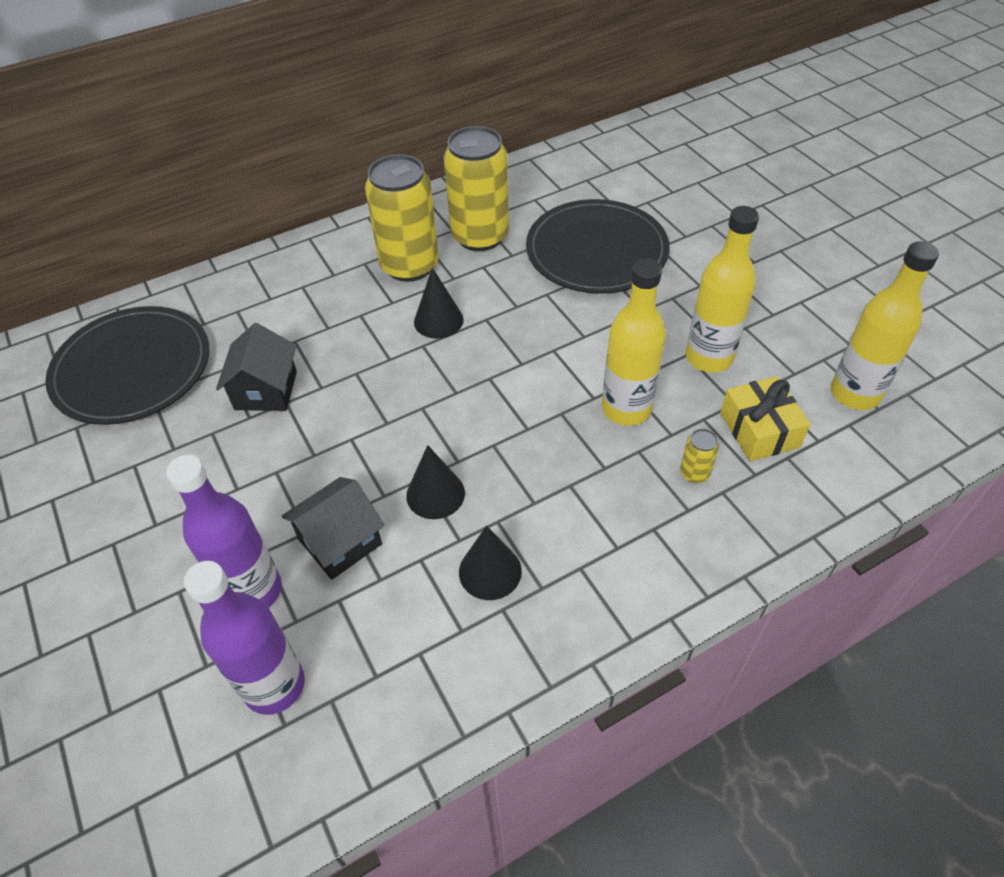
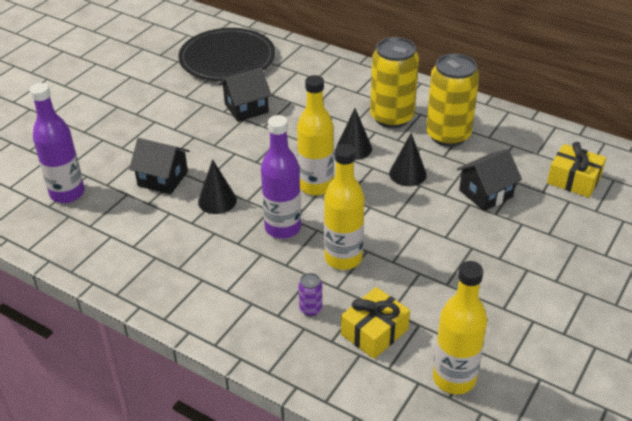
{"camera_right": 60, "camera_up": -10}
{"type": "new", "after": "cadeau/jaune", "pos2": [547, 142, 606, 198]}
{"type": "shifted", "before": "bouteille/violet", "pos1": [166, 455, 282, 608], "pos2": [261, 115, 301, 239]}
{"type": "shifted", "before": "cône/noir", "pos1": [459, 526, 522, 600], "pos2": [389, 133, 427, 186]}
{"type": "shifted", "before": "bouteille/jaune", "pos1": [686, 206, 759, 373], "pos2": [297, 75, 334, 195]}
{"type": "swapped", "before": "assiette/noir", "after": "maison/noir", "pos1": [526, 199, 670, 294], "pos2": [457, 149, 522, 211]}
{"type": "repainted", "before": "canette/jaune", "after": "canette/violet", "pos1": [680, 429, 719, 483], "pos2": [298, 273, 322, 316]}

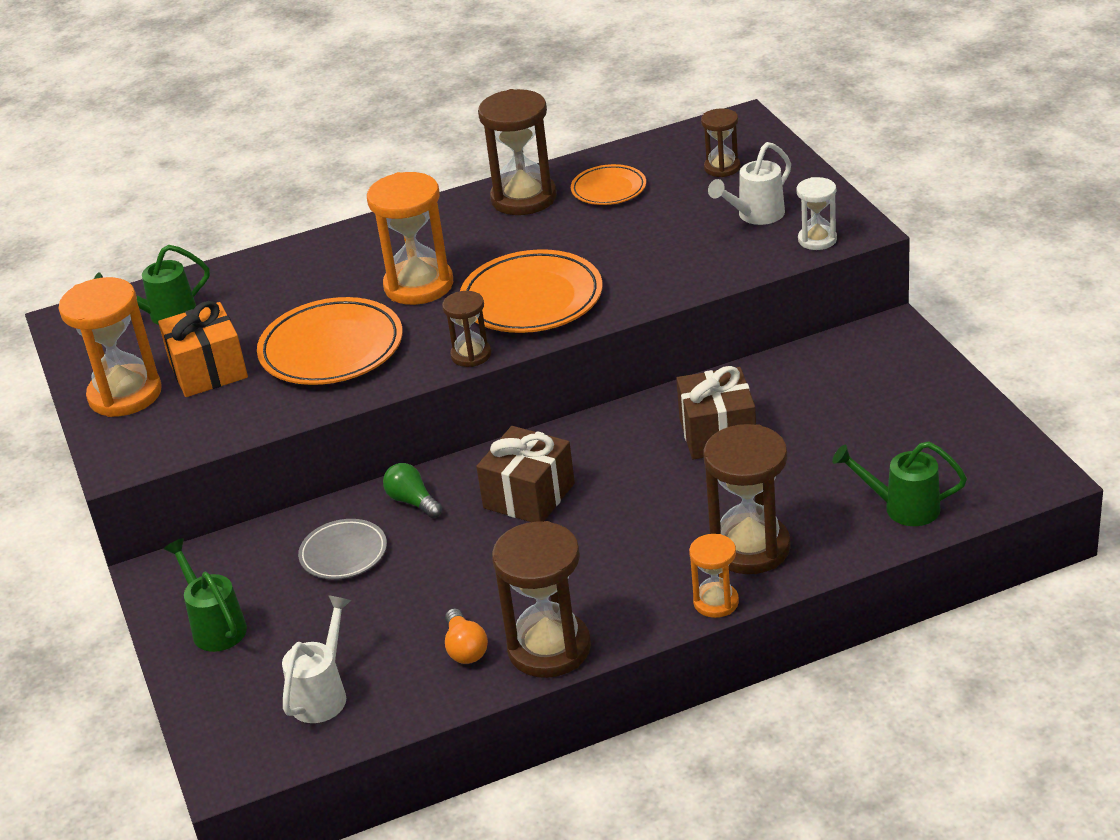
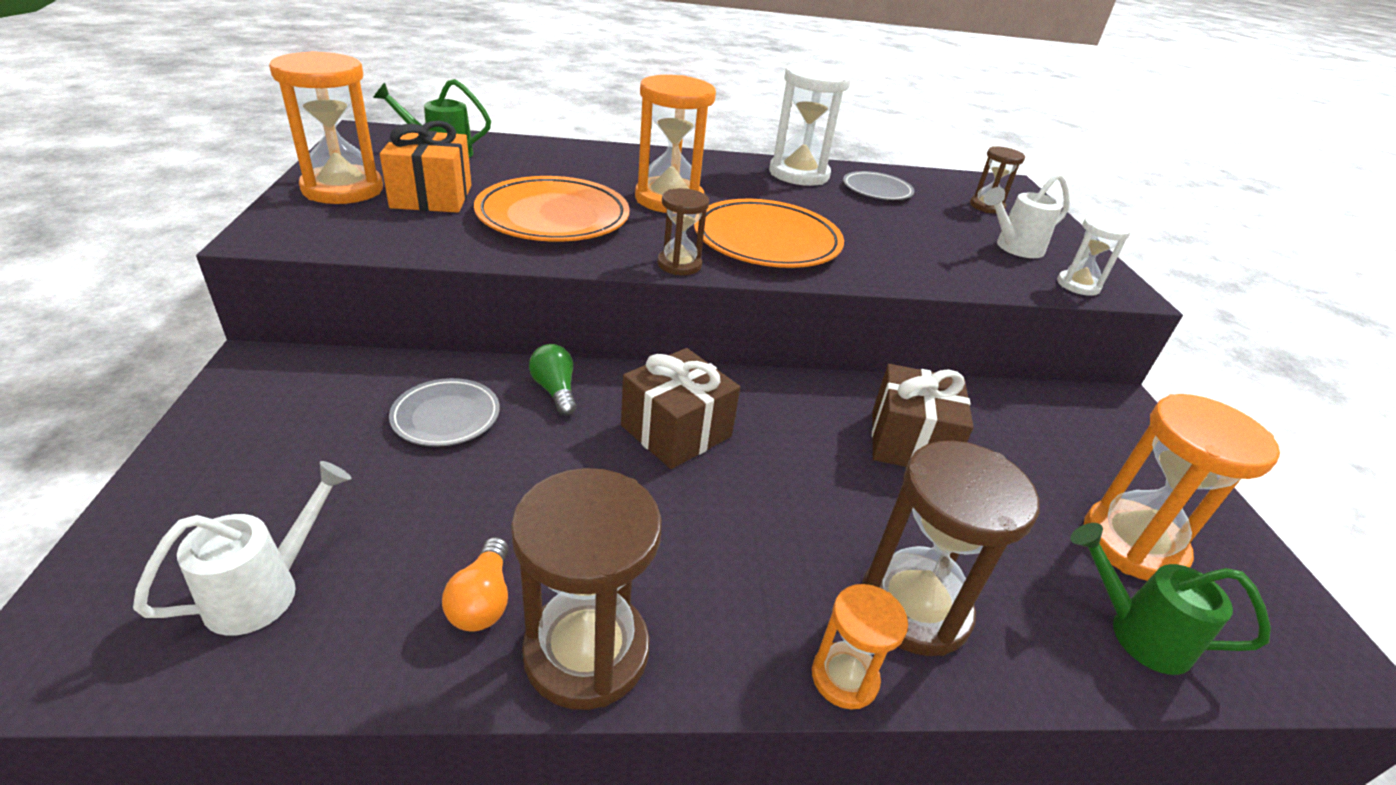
{"camera_right": 10, "camera_up": 0}
{"type": "gone", "before": "arrosoir/vert", "pos1": [164, 538, 247, 652]}
{"type": "new", "after": "sablier/orange", "pos2": [1084, 394, 1280, 581]}
{"type": "repainted", "before": "sablier/marron", "after": "sablier/blanc", "pos1": [478, 89, 557, 215], "pos2": [769, 63, 851, 186]}
{"type": "repainted", "before": "assiette/orange", "after": "assiette/gris", "pos1": [571, 164, 646, 205], "pos2": [843, 171, 914, 200]}

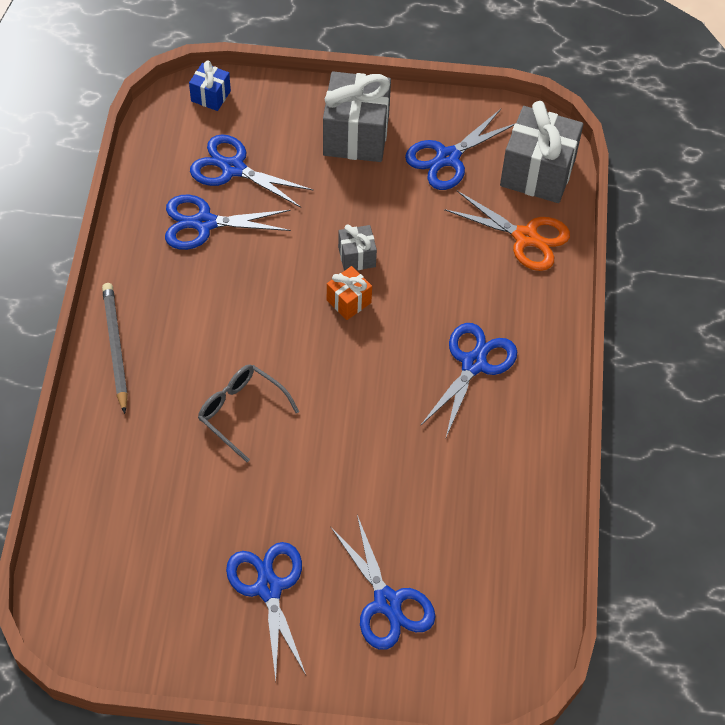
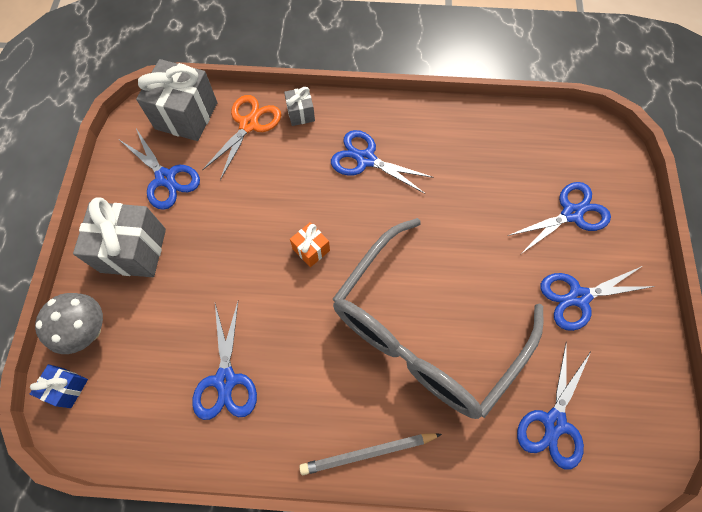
{"camera_right": -90, "camera_up": 10}
{"type": "new", "after": "champignon/gris", "pos2": [35, 293, 103, 354]}
{"type": "shifted", "before": "ciseaux/bleu", "pos1": [190, 134, 314, 208], "pos2": [517, 341, 591, 470]}
{"type": "shifted", "before": "cadeau/gris", "pos1": [338, 224, 377, 271], "pos2": [284, 87, 315, 126]}
{"type": "scaled", "before": "lunettes/gris", "pos1": [198, 364, 299, 462], "pos2": [332, 218, 544, 419], "scale": 2.47}

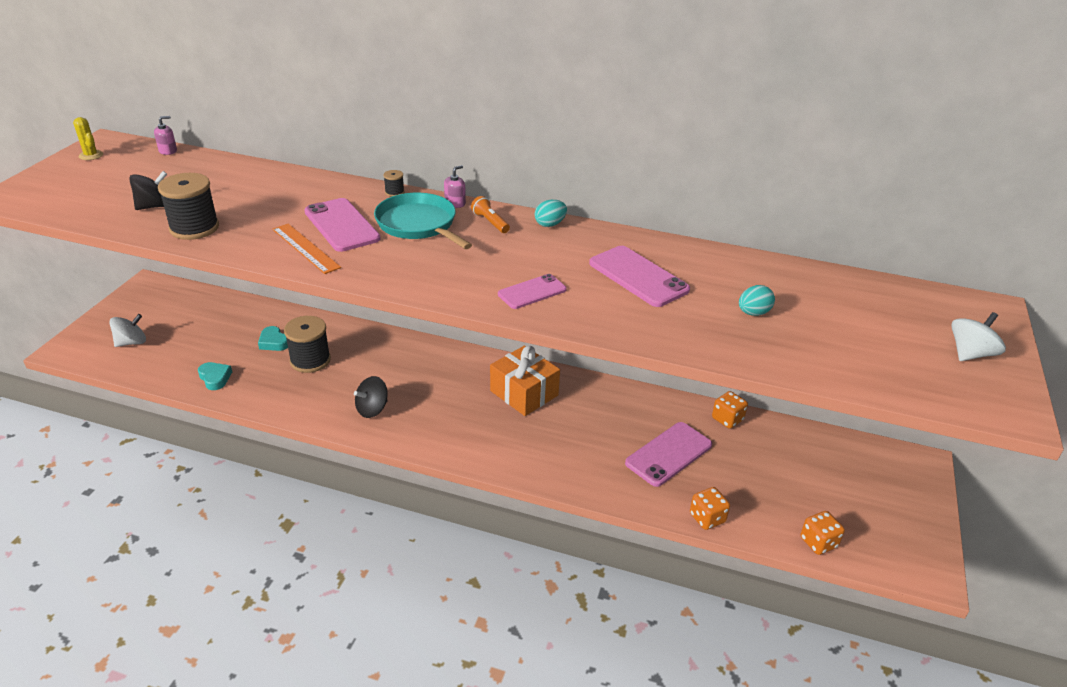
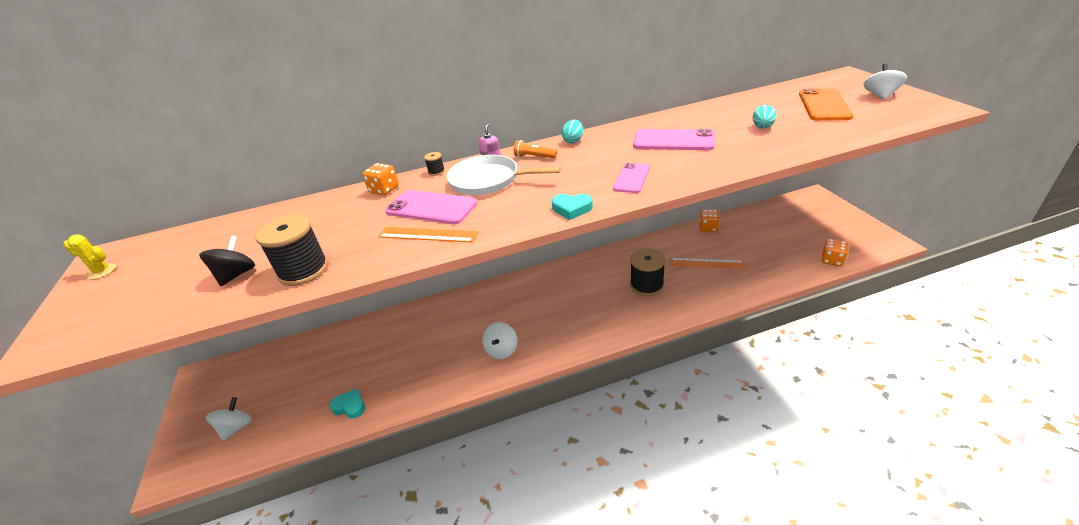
{"camera_right": -30, "camera_up": 0}
{"type": "gone", "before": "distributeur de savon/rose", "pos1": [154, 116, 177, 155]}
{"type": "gone", "before": "cadeau/orange", "pos1": [490, 346, 560, 416]}
{"type": "new", "after": "téléphone/orange", "pos2": [799, 88, 854, 121]}
{"type": "shifted", "before": "cœur/turquoise", "pos1": [258, 326, 288, 351], "pos2": [552, 194, 593, 220]}
{"type": "shifted", "before": "bobine/noir", "pos1": [284, 316, 331, 373], "pos2": [630, 248, 666, 296]}
{"type": "shifted", "before": "dé/orange", "pos1": [690, 487, 730, 530], "pos2": [362, 163, 399, 195]}
{"type": "swapped", "before": "téléphone/rose", "after": "règle/orange", "pos1": [625, 422, 712, 487], "pos2": [671, 258, 745, 269]}
{"type": "repainted", "before": "toupie/noir", "after": "toupie/blanc", "pos1": [354, 376, 388, 418], "pos2": [482, 322, 517, 359]}
{"type": "repainted", "before": "poêle/turquoise", "after": "poêle/blanc", "pos1": [374, 193, 472, 249], "pos2": [447, 155, 561, 195]}

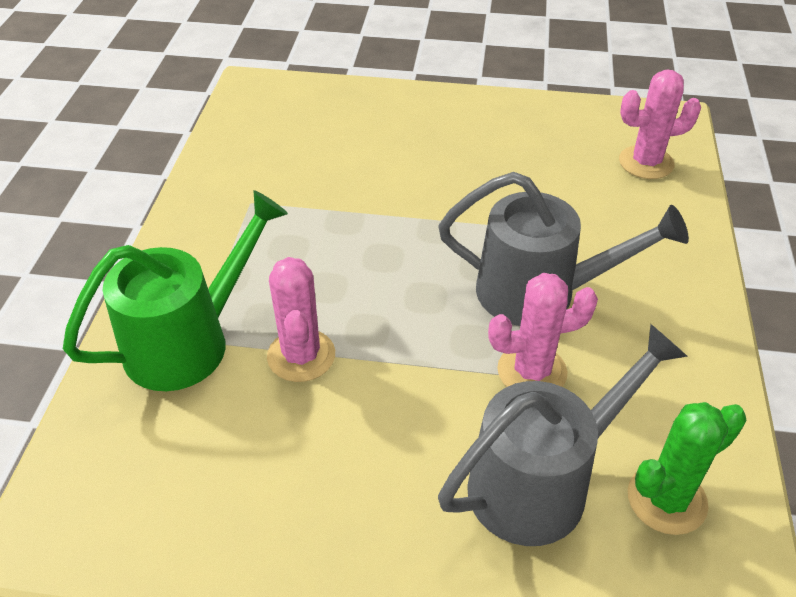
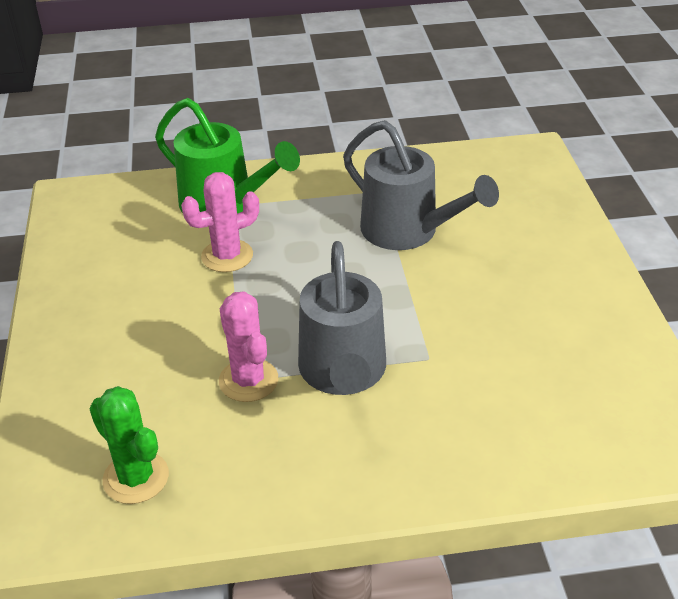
{"camera_right": 75, "camera_up": -5}
{"type": "gone", "before": "cactus/rose", "pos1": [619, 70, 701, 179]}
{"type": "shifted", "before": "arrosoir/gris", "pos1": [438, 324, 688, 546], "pos2": [343, 120, 499, 250]}

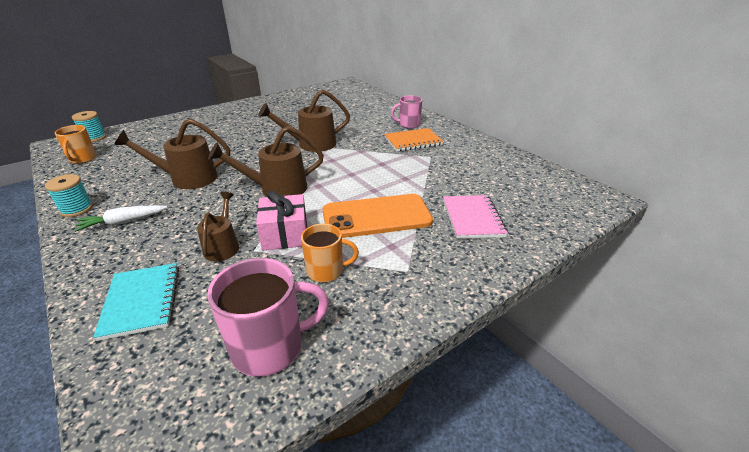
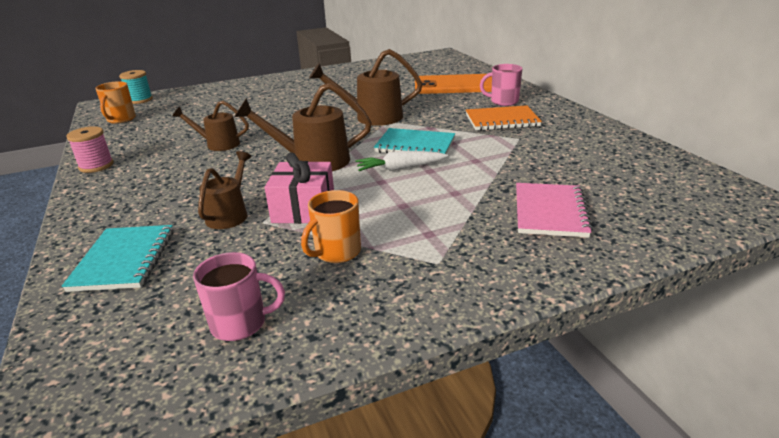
{"camera_right": 15, "camera_up": -5}
{"type": "new", "after": "carnet/turquoise", "pos2": [374, 128, 455, 154]}
{"type": "shifted", "before": "carotte/blanc", "pos1": [74, 205, 168, 232], "pos2": [355, 151, 448, 171]}
{"type": "shifted", "before": "téléphone/orange", "pos1": [323, 194, 433, 238], "pos2": [415, 74, 492, 94]}
{"type": "repainted", "before": "bobine/turquoise", "after": "bobine/rose", "pos1": [45, 174, 93, 217], "pos2": [66, 126, 114, 173]}
{"type": "rotated", "before": "tasse/orange", "pos1": [301, 224, 359, 282], "pos2": [301, 190, 361, 263], "turn": 120}
{"type": "scaled", "before": "arrosoir/marron", "pos1": [114, 119, 230, 189], "pos2": [172, 101, 249, 151], "scale": 0.63}
{"type": "scaled", "before": "tasse/rose", "pos1": [207, 258, 329, 377], "pos2": [193, 252, 285, 341], "scale": 0.63}

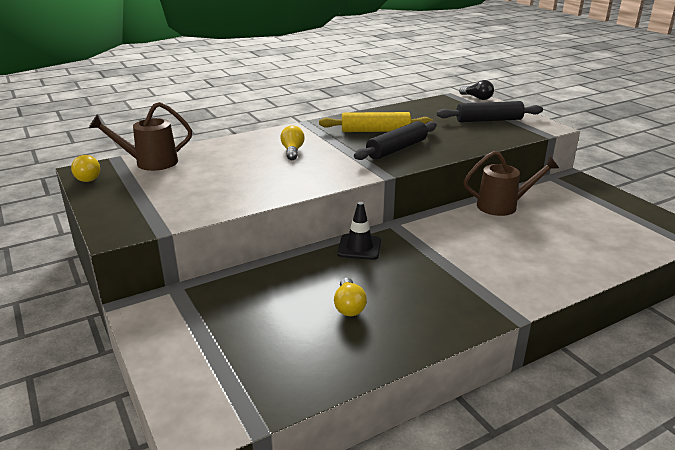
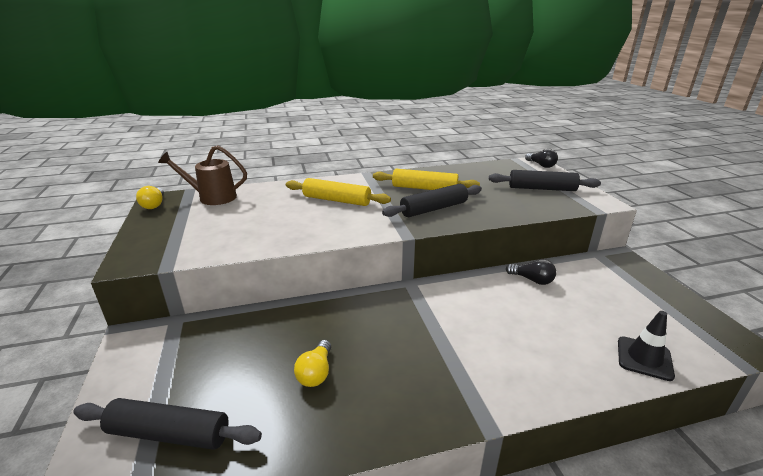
{"camera_right": 15, "camera_up": 0}
{"type": "new", "after": "rouleau à pâtisserie/noir", "pos2": [73, 398, 262, 450]}
{"type": "shifted", "before": "cône de chantier/noir", "pos1": [337, 202, 381, 260], "pos2": [618, 311, 675, 381]}
{"type": "swapped", "before": "ampoule/jaune", "after": "rouleau à pâtisserie/jaune", "pos1": [280, 126, 305, 160], "pos2": [286, 178, 391, 206]}
{"type": "swapped", "before": "arrosoir/marron", "after": "ampoule/noir", "pos1": [464, 151, 559, 216], "pos2": [506, 259, 556, 285]}

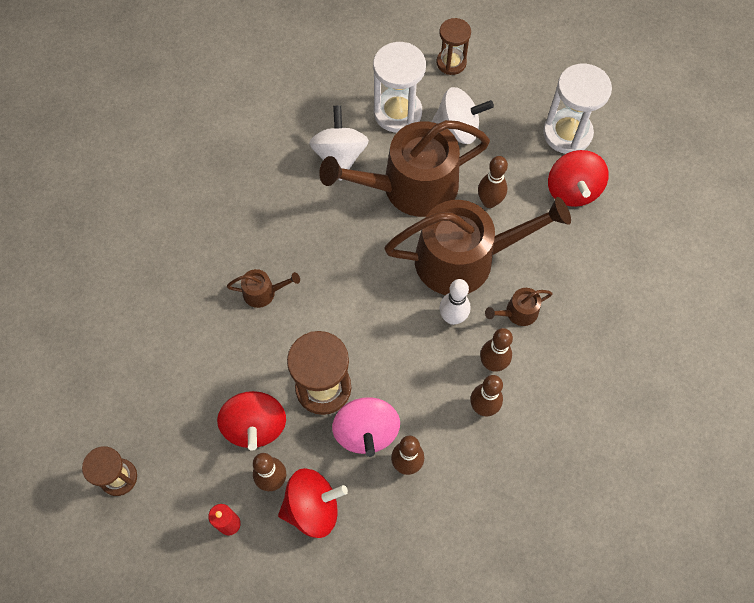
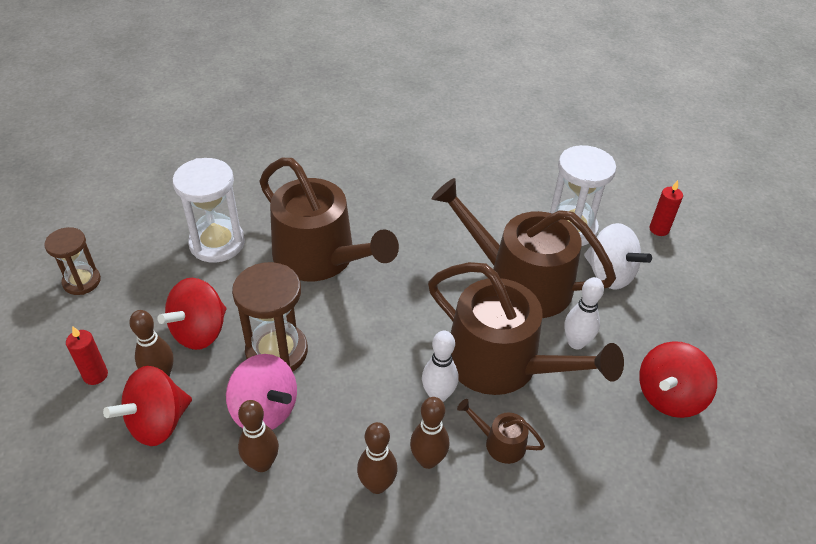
{"camera_right": 45, "camera_up": -20}
{"type": "gone", "before": "toupie/blanc", "pos1": [309, 105, 369, 181]}
{"type": "shifted", "before": "sablier/blanc", "pos1": [543, 64, 612, 154], "pos2": [173, 158, 245, 263]}
{"type": "swapped", "before": "sablier/marron", "after": "bougie/rouge", "pos1": [436, 18, 471, 75], "pos2": [649, 180, 683, 236]}
{"type": "repainted", "before": "quille/marron", "after": "quille/blanc", "pos1": [478, 156, 508, 208], "pos2": [564, 277, 604, 350]}
{"type": "rotated", "before": "toupie/rouge", "pos1": [278, 468, 348, 538], "pos2": [103, 366, 192, 446], "turn": 105}
{"type": "rotated", "before": "toupie/rose", "pos1": [332, 397, 400, 457], "pos2": [226, 354, 297, 430], "turn": -90}
{"type": "scaled", "before": "arrosoir/marron", "pos1": [227, 269, 300, 308], "pos2": [259, 158, 399, 281], "scale": 2.46}

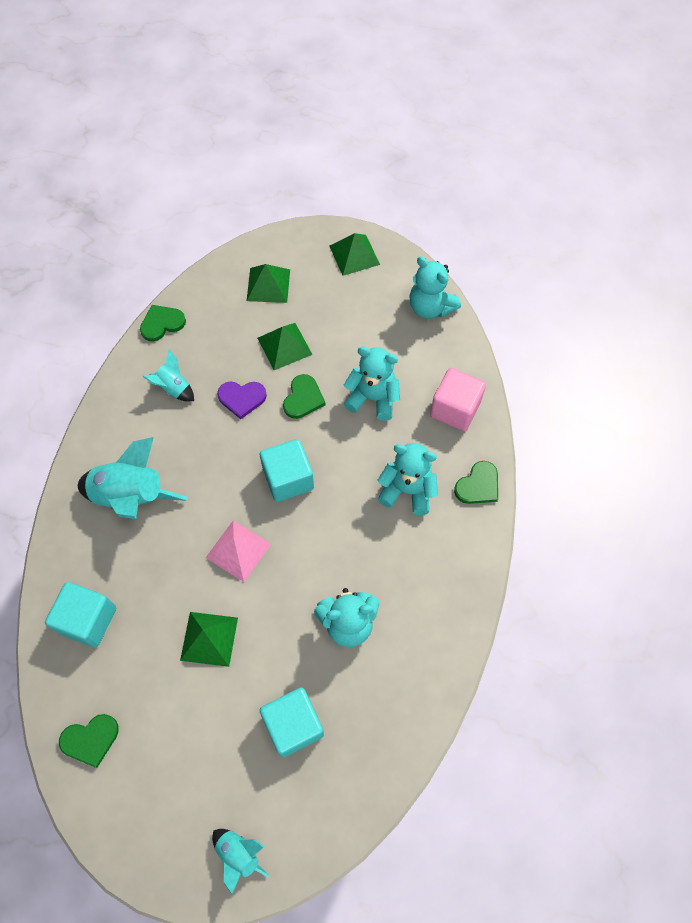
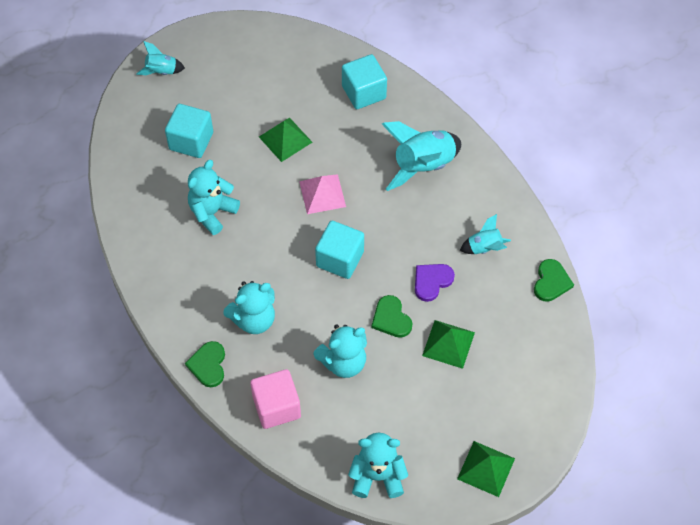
{"camera_right": 135, "camera_up": -5}
{"type": "gone", "before": "cœur/vert", "pos1": [59, 714, 119, 768]}
{"type": "gone", "before": "pyramide/vert", "pos1": [247, 264, 290, 303]}

